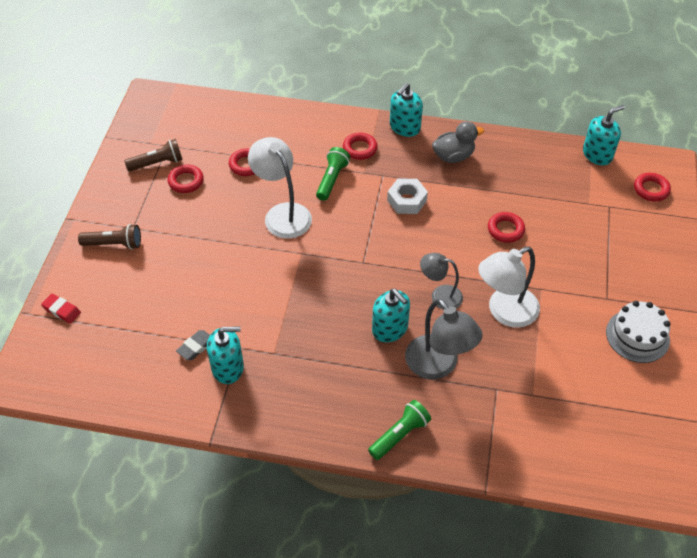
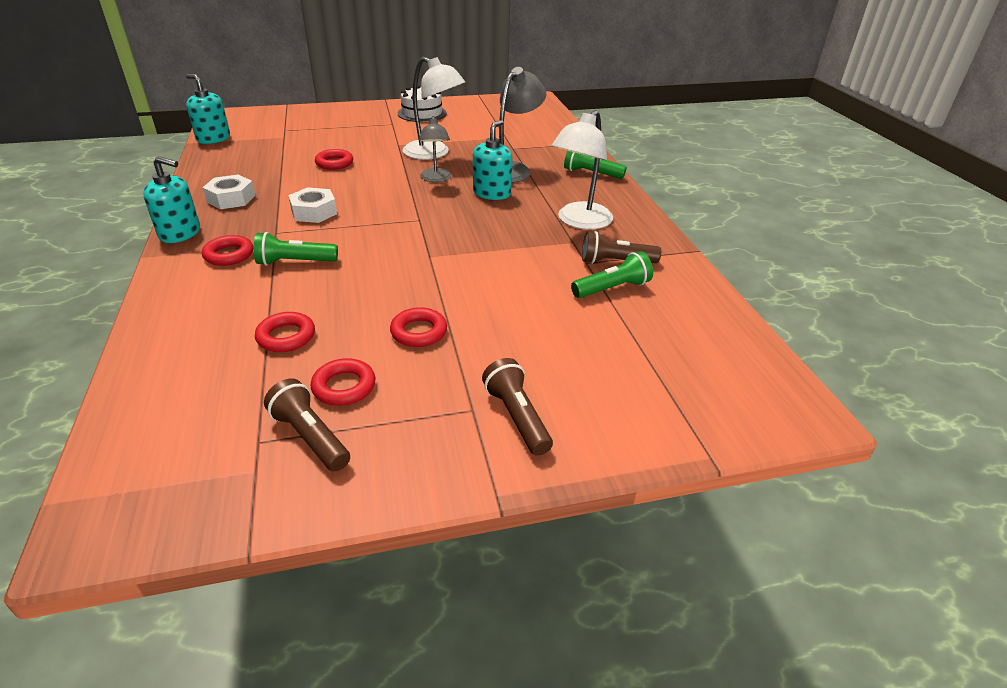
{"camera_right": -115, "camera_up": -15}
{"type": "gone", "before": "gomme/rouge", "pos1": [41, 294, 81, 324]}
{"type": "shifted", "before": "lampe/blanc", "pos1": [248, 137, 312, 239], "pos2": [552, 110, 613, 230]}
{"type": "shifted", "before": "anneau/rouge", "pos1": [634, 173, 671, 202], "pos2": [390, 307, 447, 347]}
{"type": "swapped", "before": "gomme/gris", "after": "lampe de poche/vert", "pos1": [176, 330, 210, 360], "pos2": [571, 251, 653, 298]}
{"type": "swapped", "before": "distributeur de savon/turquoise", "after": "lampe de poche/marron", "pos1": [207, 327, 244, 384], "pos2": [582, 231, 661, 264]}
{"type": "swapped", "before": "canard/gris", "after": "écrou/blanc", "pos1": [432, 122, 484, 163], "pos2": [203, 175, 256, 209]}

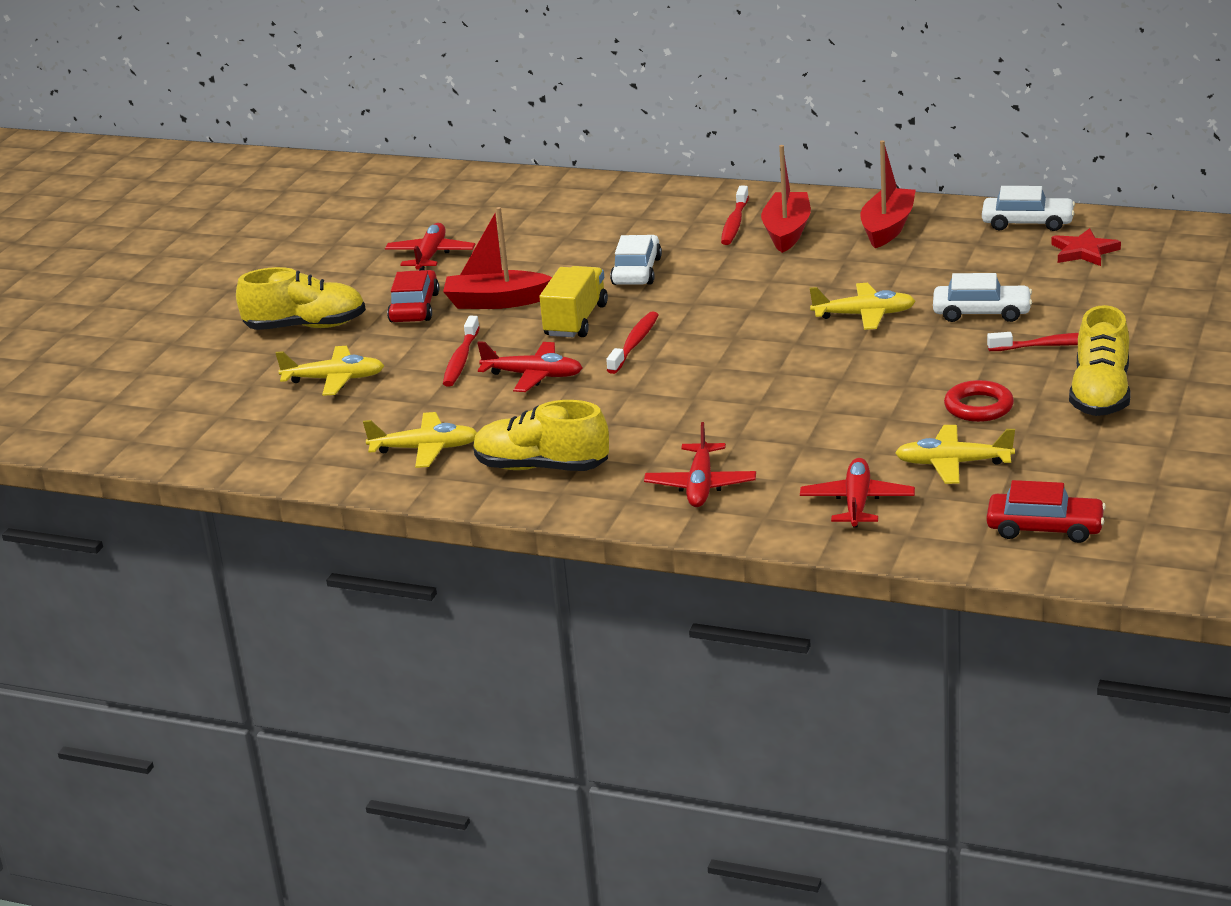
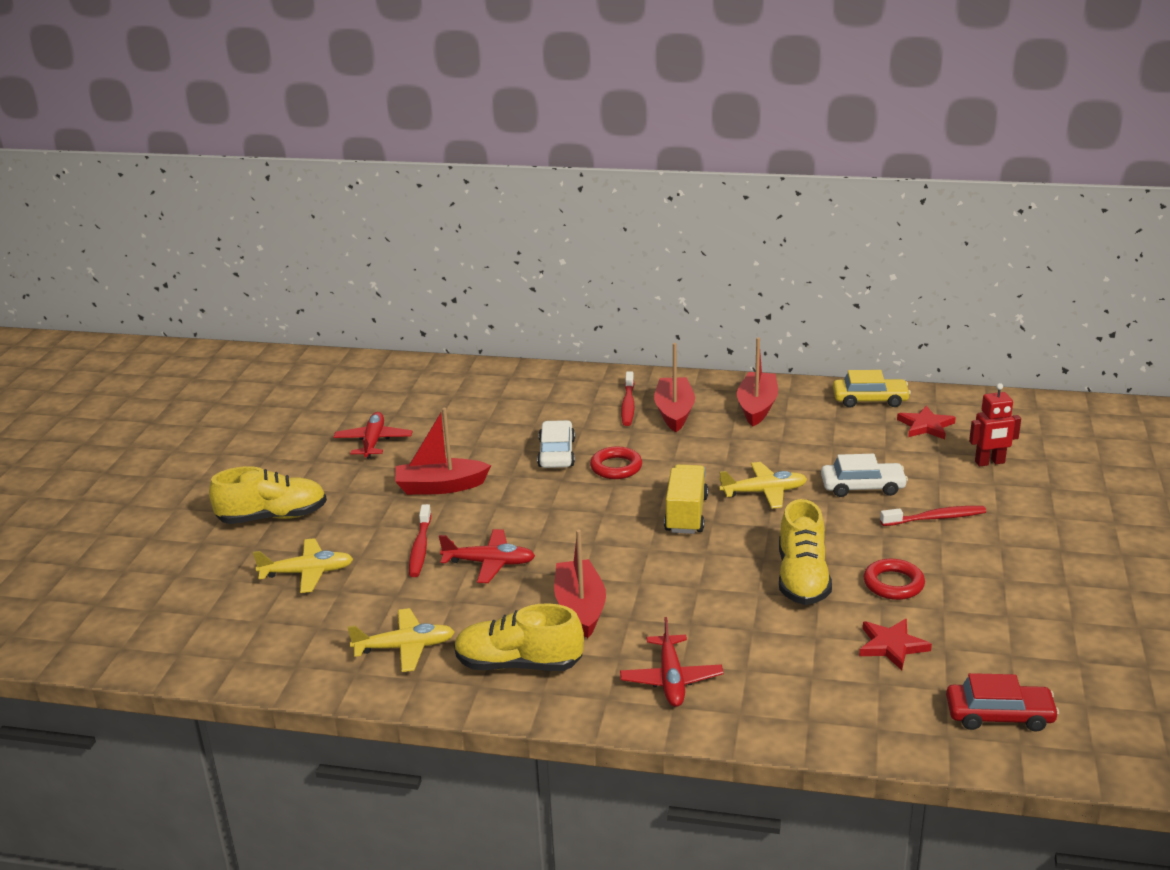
{"camera_right": -10, "camera_up": 0}
{"type": "gone", "before": "voiture/rouge", "pos1": [387, 270, 439, 322]}
{"type": "gone", "before": "brosse à dents/rouge", "pos1": [606, 311, 659, 374]}
{"type": "gone", "before": "avion/rouge", "pos1": [800, 458, 915, 528]}
{"type": "new", "after": "bateau/rouge", "pos2": [554, 529, 606, 638]}
{"type": "new", "after": "anneau/rouge", "pos2": [590, 447, 642, 479]}
{"type": "new", "after": "robot/rouge", "pos2": [969, 383, 1021, 467]}
{"type": "shifted", "before": "camion/jaune", "pos1": [539, 266, 608, 337], "pos2": [664, 464, 708, 534]}
{"type": "shifted", "before": "chaussure/jaune", "pos1": [1069, 305, 1131, 416], "pos2": [779, 499, 832, 605]}
{"type": "swapped", "before": "avion/jaune", "after": "étoile/rouge", "pos1": [895, 425, 1015, 484], "pos2": [859, 619, 932, 670]}
{"type": "repainted", "before": "voiture/blanc", "after": "voiture/jaune", "pos1": [982, 186, 1075, 231], "pos2": [833, 370, 911, 408]}

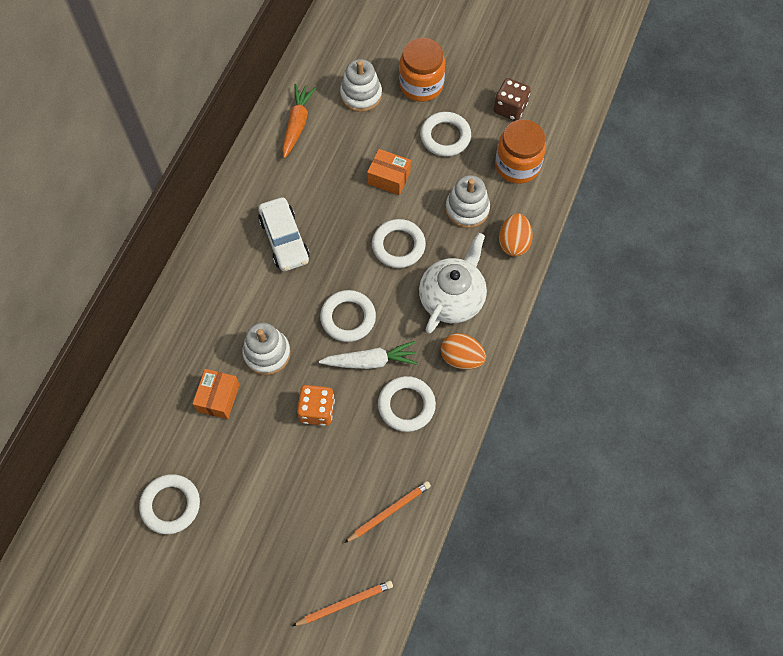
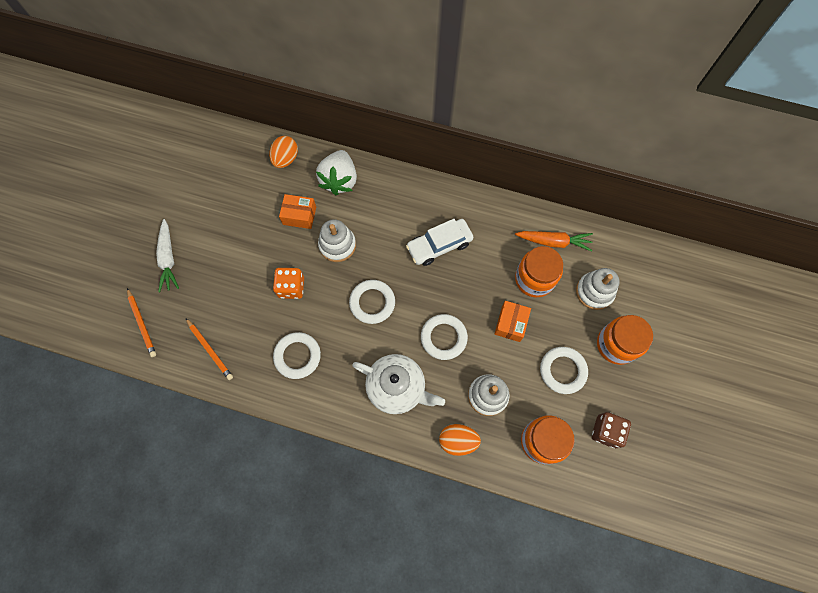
{"camera_right": 85, "camera_up": 5}
{"type": "gone", "before": "anneau/blanc", "pos1": [139, 474, 200, 534]}
{"type": "new", "after": "fraise/blanc", "pos2": [316, 150, 357, 195]}
{"type": "new", "after": "bocal/orange", "pos2": [515, 246, 563, 297]}
{"type": "shifted", "before": "carotte/blanc", "pos1": [319, 341, 418, 369], "pos2": [156, 219, 179, 292]}
{"type": "shifted", "before": "œuf/orange", "pos1": [441, 333, 486, 370], "pos2": [269, 136, 298, 168]}

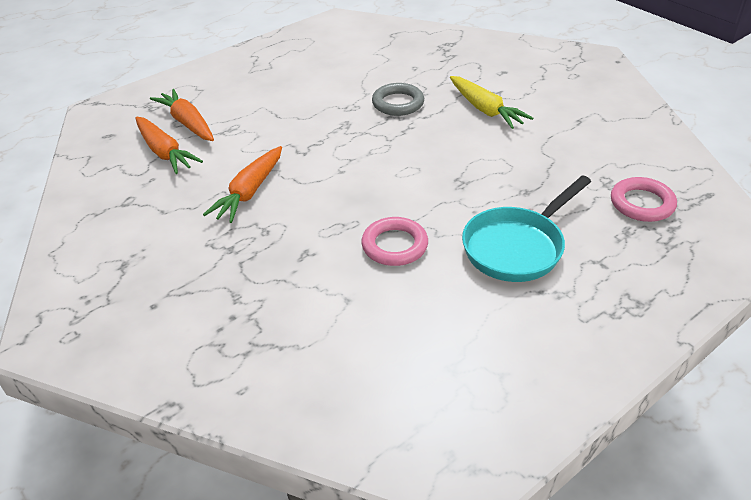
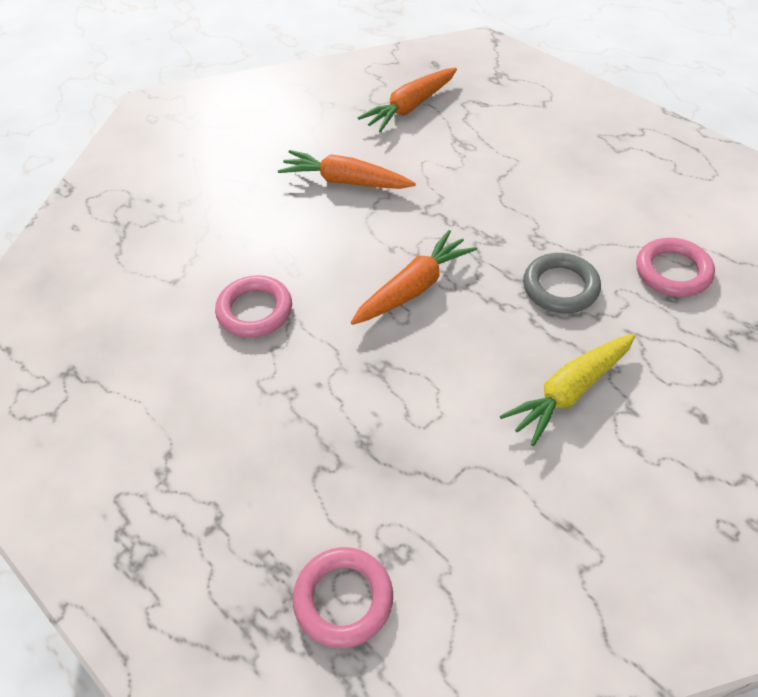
{"camera_right": 85, "camera_up": 10}
{"type": "gone", "before": "poêle/turquoise", "pos1": [462, 176, 591, 282]}
{"type": "new", "after": "anneau/rose", "pos2": [636, 238, 715, 297]}
{"type": "shifted", "before": "carotte/orange", "pos1": [150, 89, 214, 141], "pos2": [351, 230, 477, 325]}

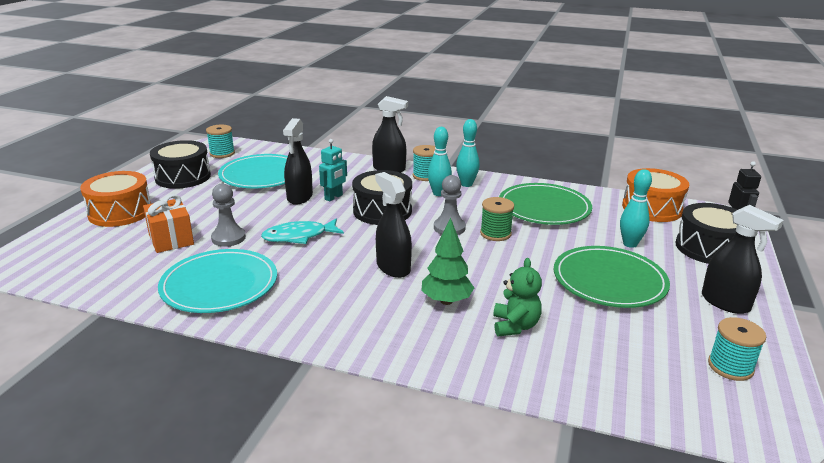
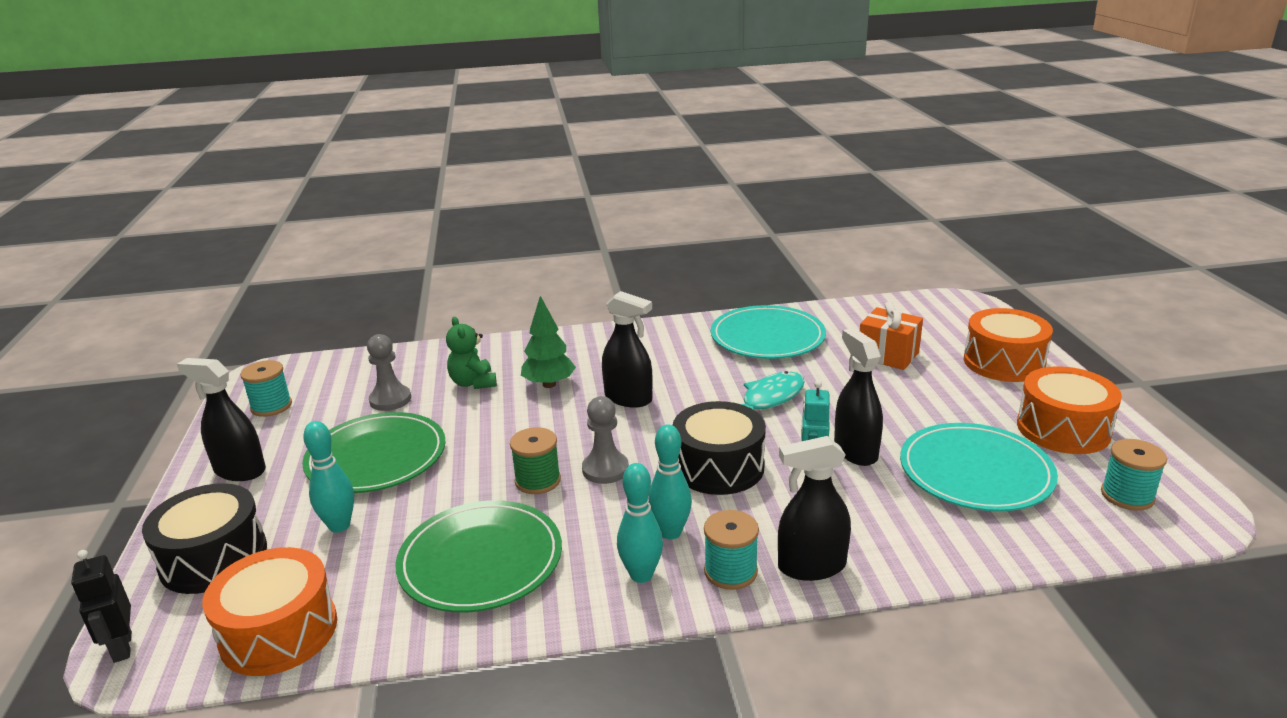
{"camera_right": 155, "camera_up": 0}
{"type": "shifted", "before": "pion/gris", "pos1": [211, 184, 246, 247], "pos2": [367, 334, 411, 411]}
{"type": "repainted", "before": "tambour/noir", "after": "tambour/orange", "pos1": [150, 140, 211, 189], "pos2": [1017, 366, 1122, 454]}

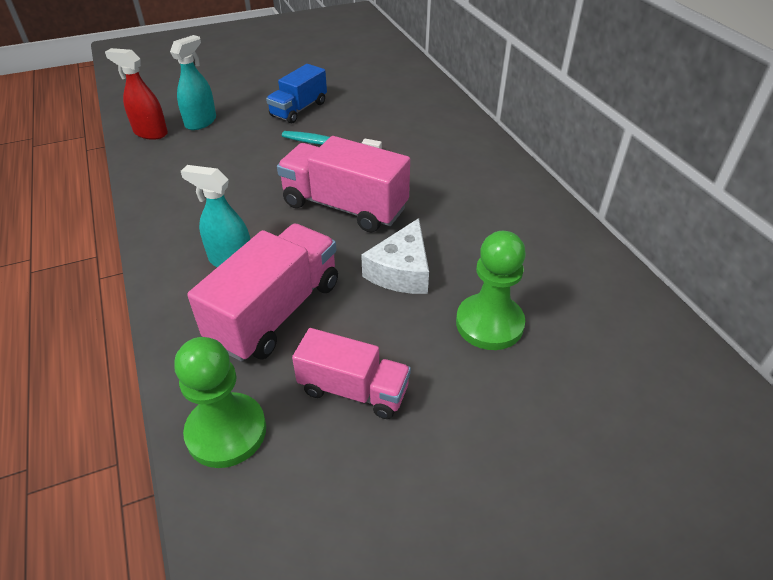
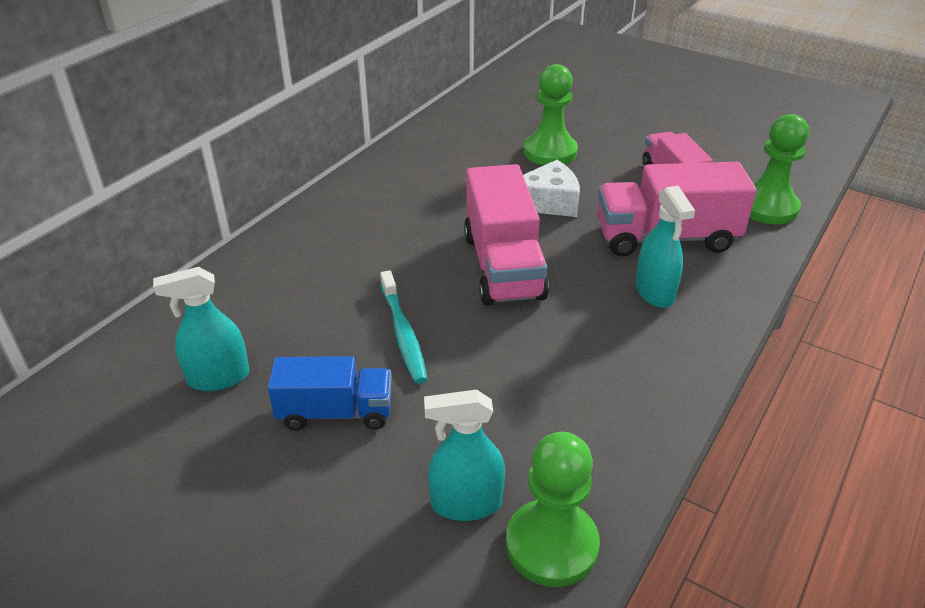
{"camera_right": -125, "camera_up": -5}
{"type": "new", "after": "vaporisateur/turquoise", "pos2": [153, 267, 249, 391]}
{"type": "swapped", "before": "vaporisateur/rouge", "after": "pion/vert", "pos1": [105, 48, 168, 140], "pos2": [506, 432, 600, 587]}

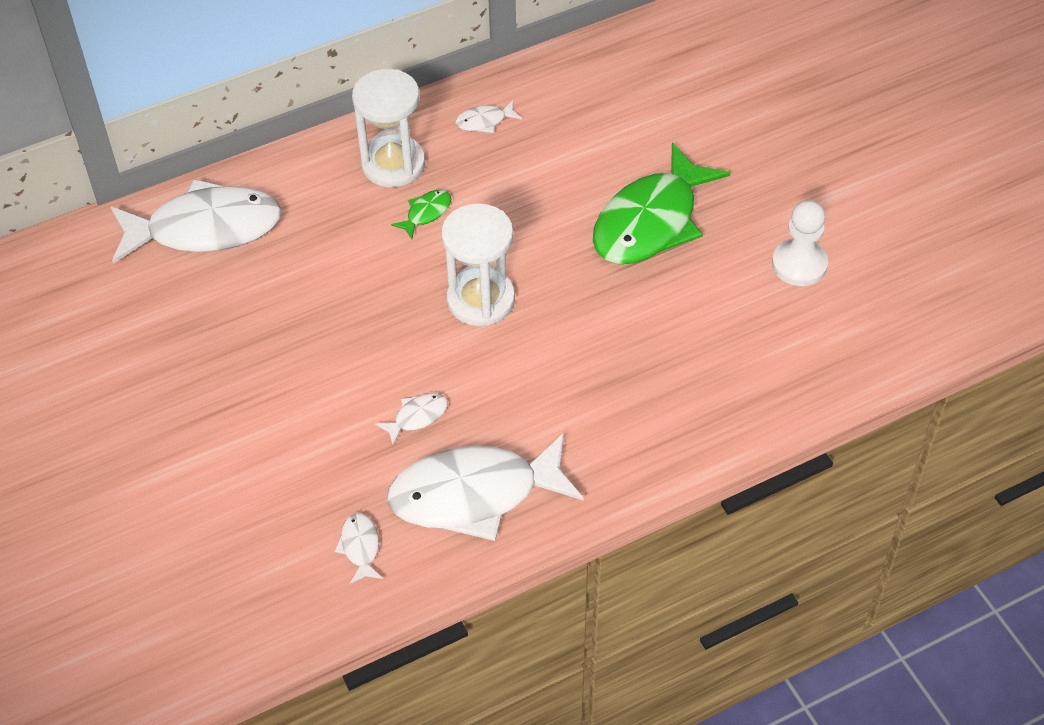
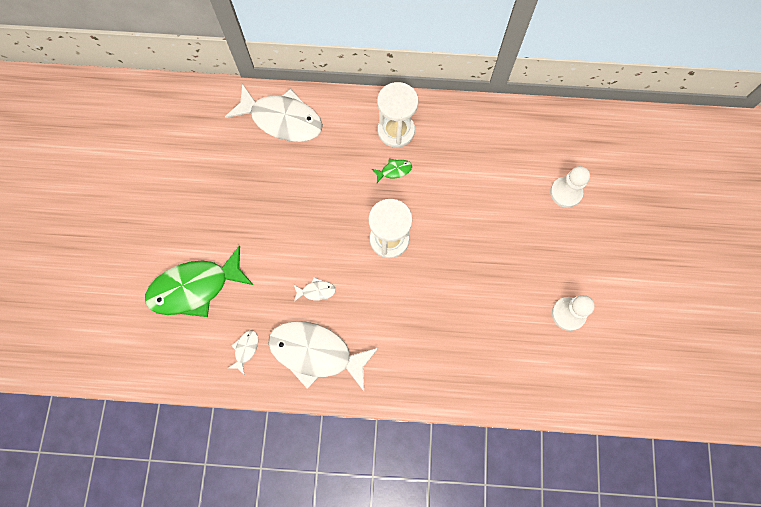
{"camera_right": 30, "camera_up": 20}
{"type": "gone", "before": "poisson/blanc", "pos1": [455, 100, 522, 133]}
{"type": "new", "after": "pion/blanc", "pos2": [550, 166, 590, 208]}
{"type": "shifted", "before": "poisson/vert", "pos1": [593, 143, 730, 264], "pos2": [145, 245, 253, 317]}

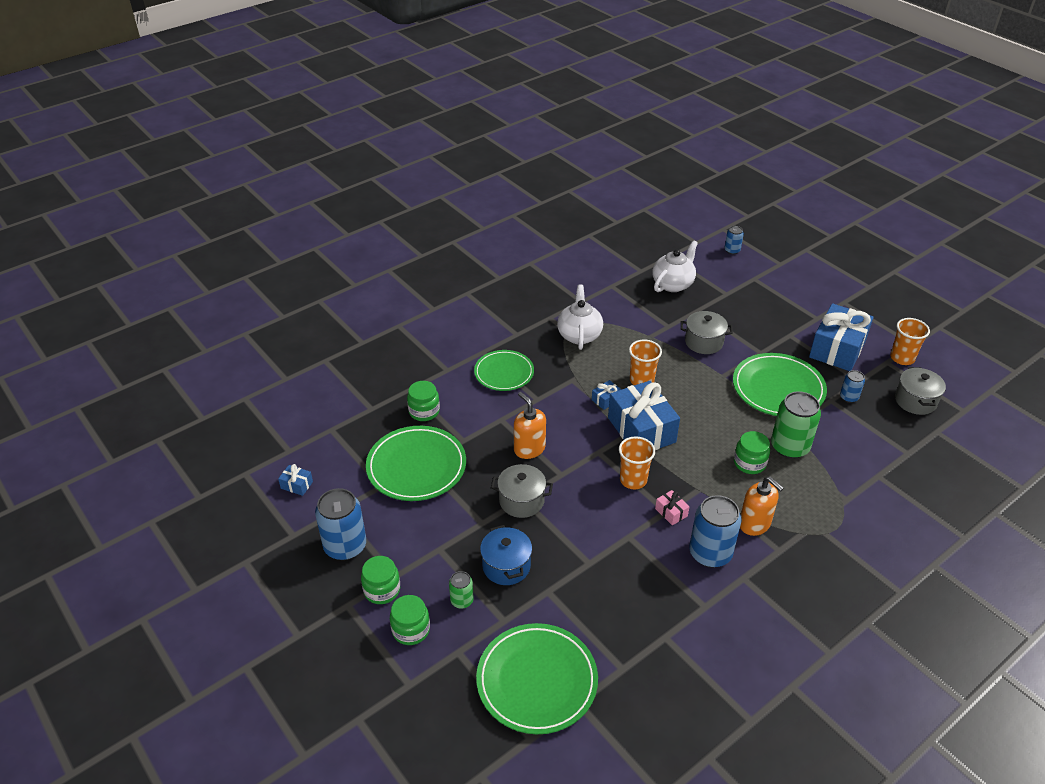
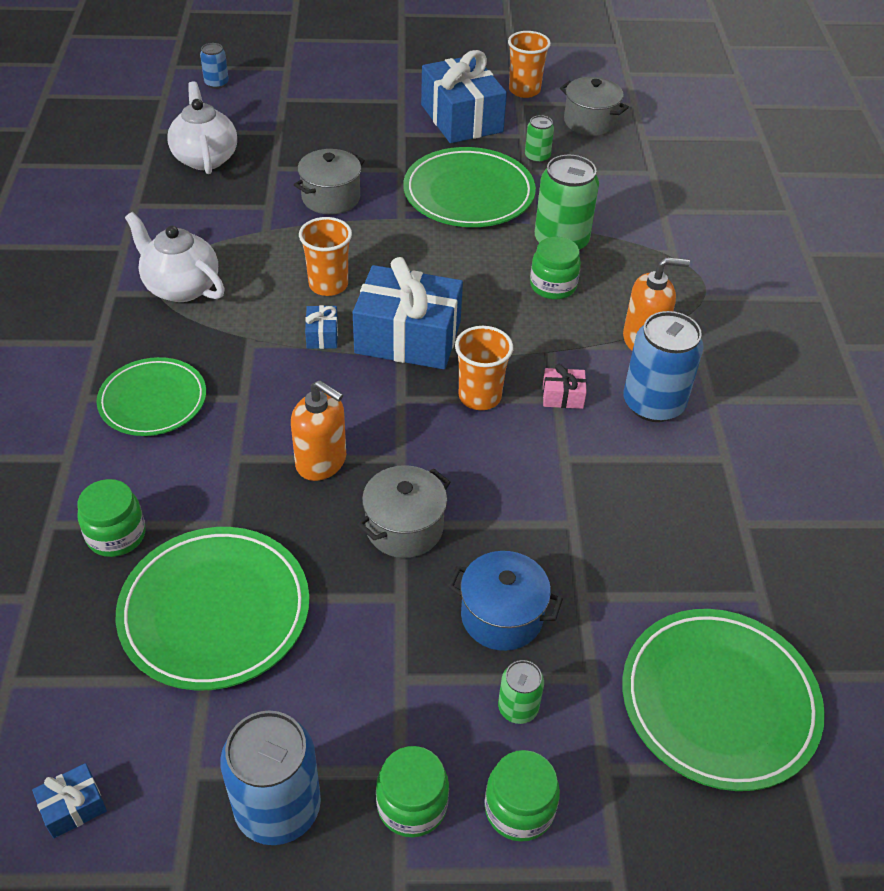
{"camera_right": -55, "camera_up": 5}
{"type": "repainted", "before": "canette/bleu", "after": "canette/vert", "pos1": [840, 370, 865, 403], "pos2": [525, 115, 554, 163]}
{"type": "rotated", "before": "distributeur de savon/orange", "pos1": [514, 392, 546, 459], "pos2": [291, 380, 346, 481], "turn": -150}

